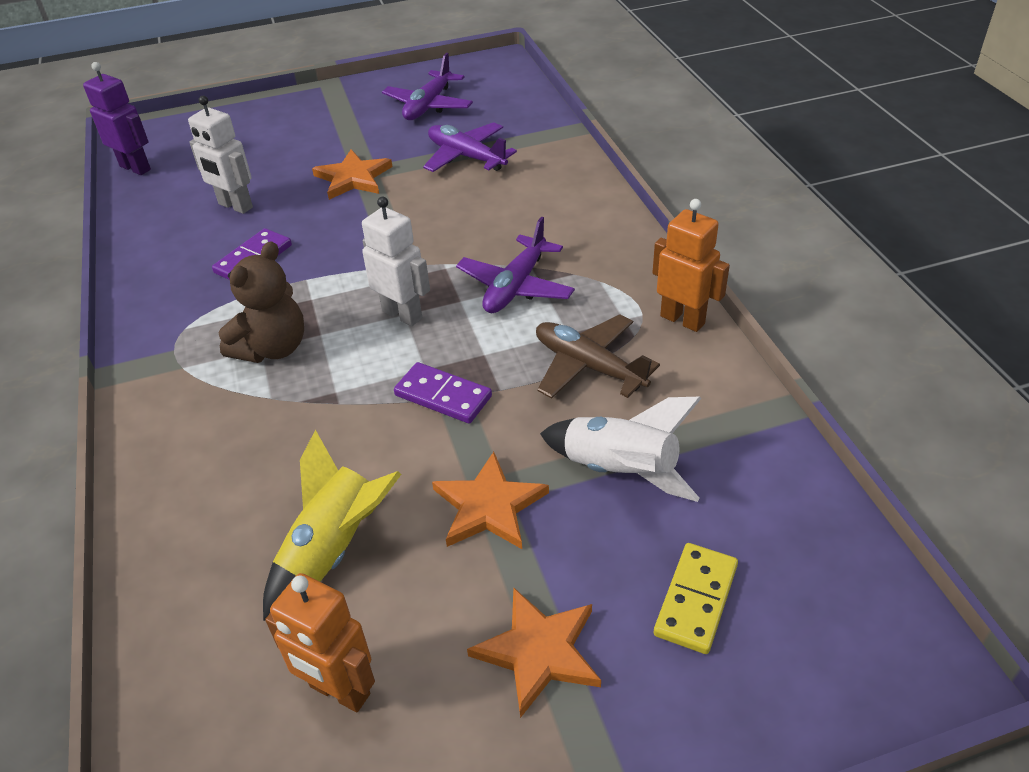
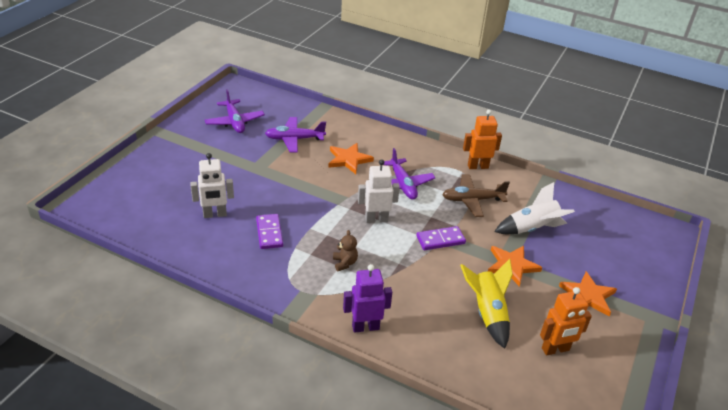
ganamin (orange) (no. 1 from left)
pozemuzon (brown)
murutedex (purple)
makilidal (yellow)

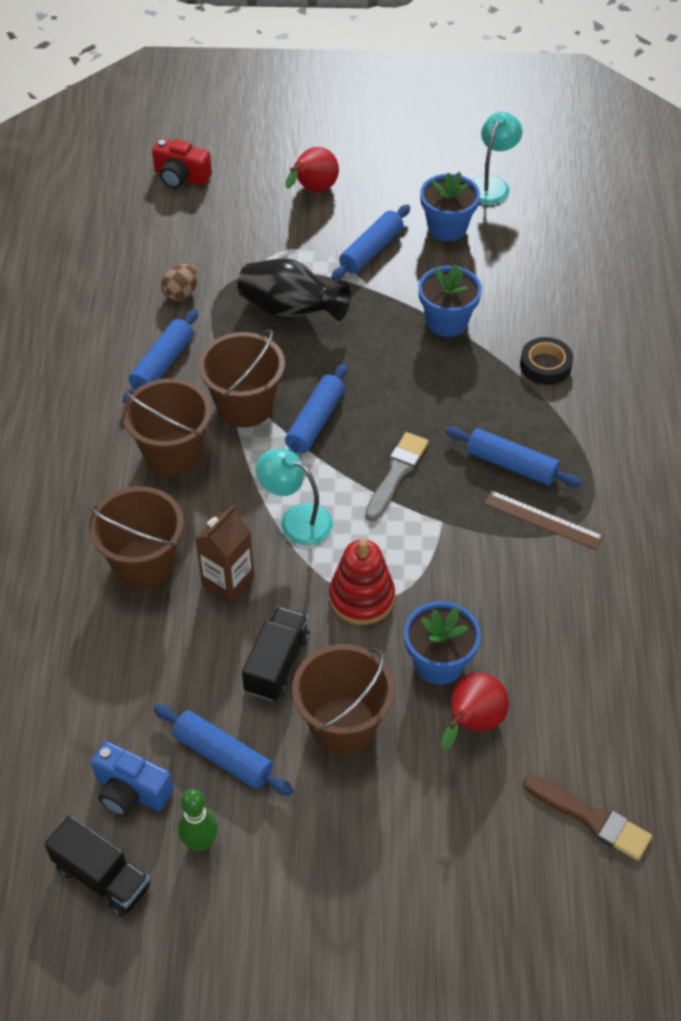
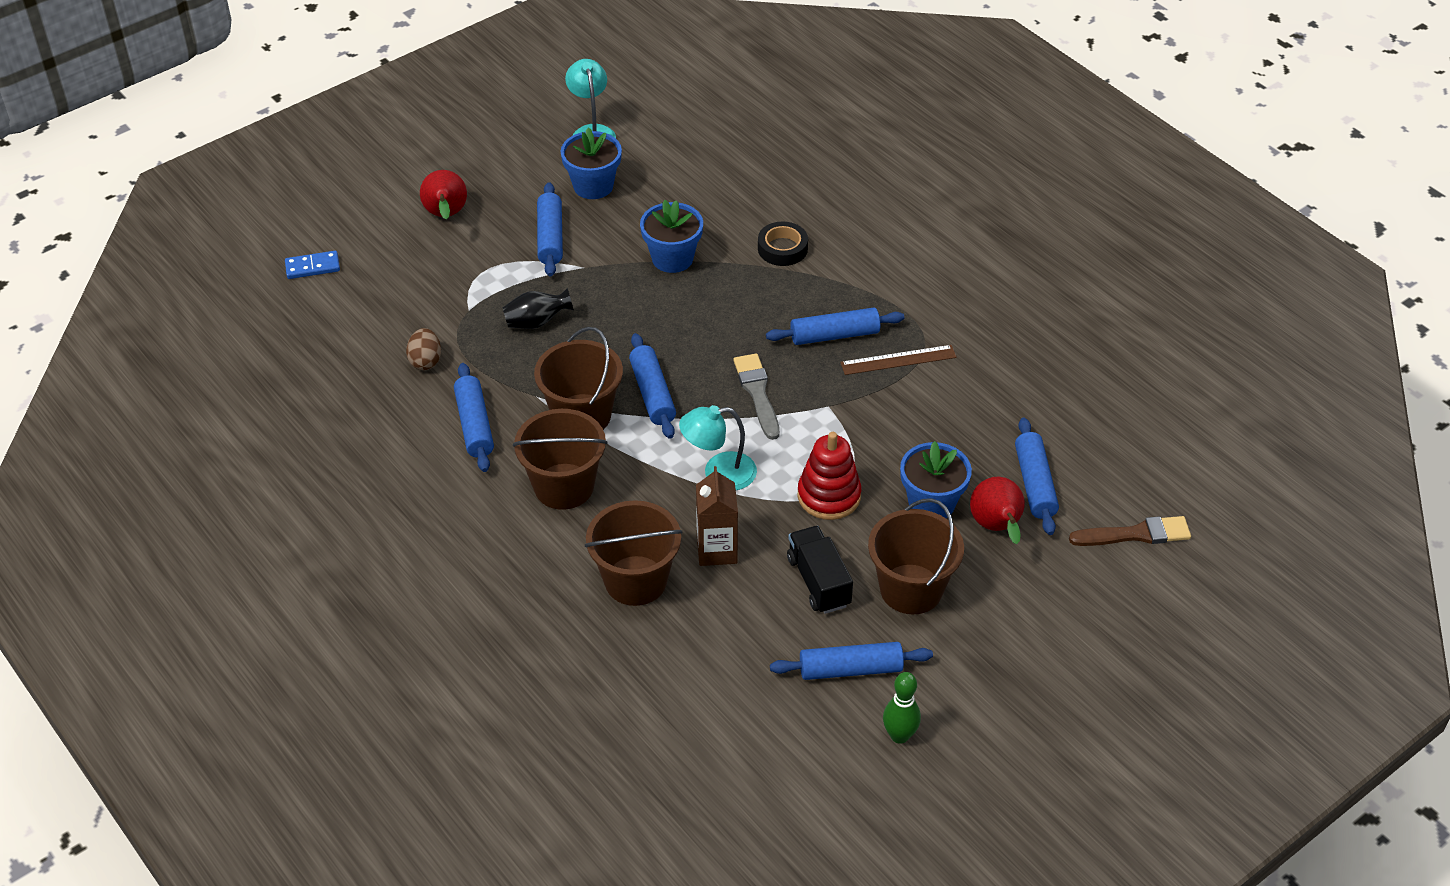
makilidal (blue)
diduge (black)
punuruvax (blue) (no. 6 from left)
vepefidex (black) (no. 1 from left in the first image)
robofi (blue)

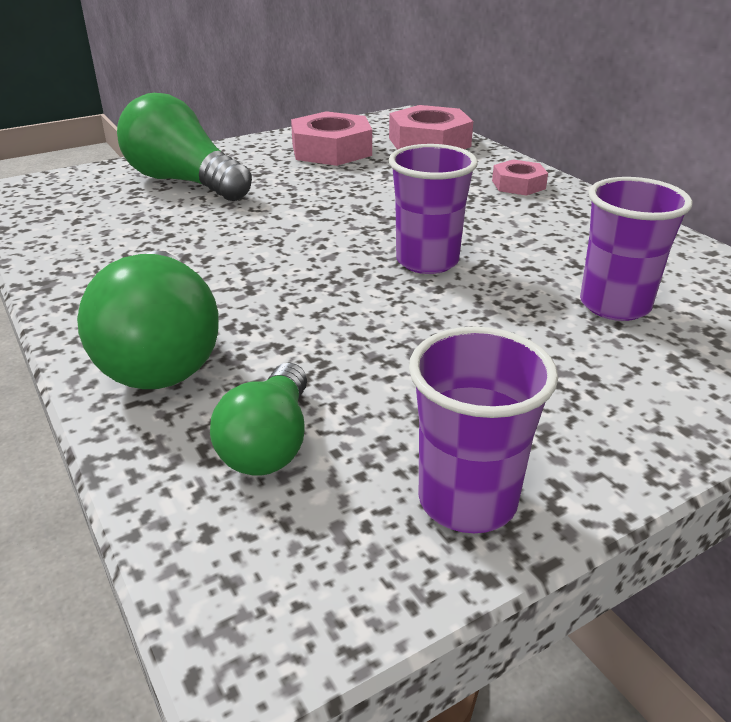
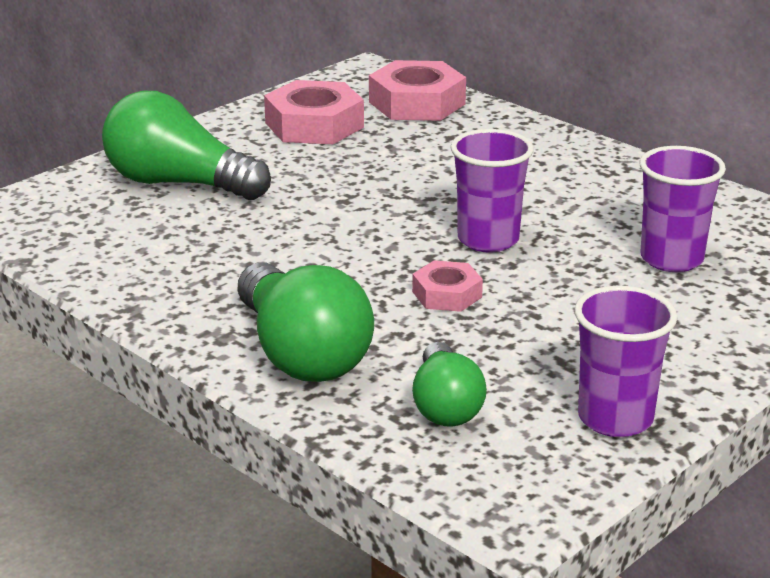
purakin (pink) (no. 3 from left)

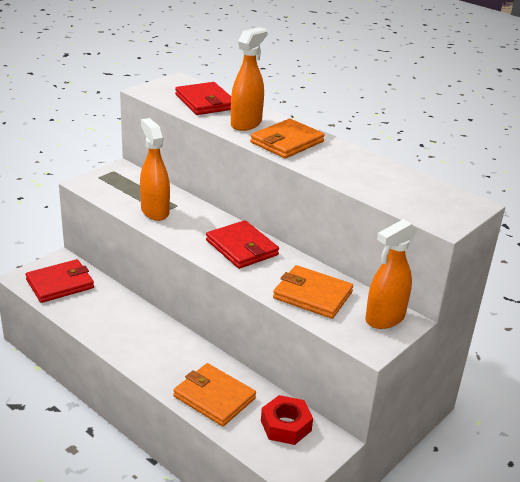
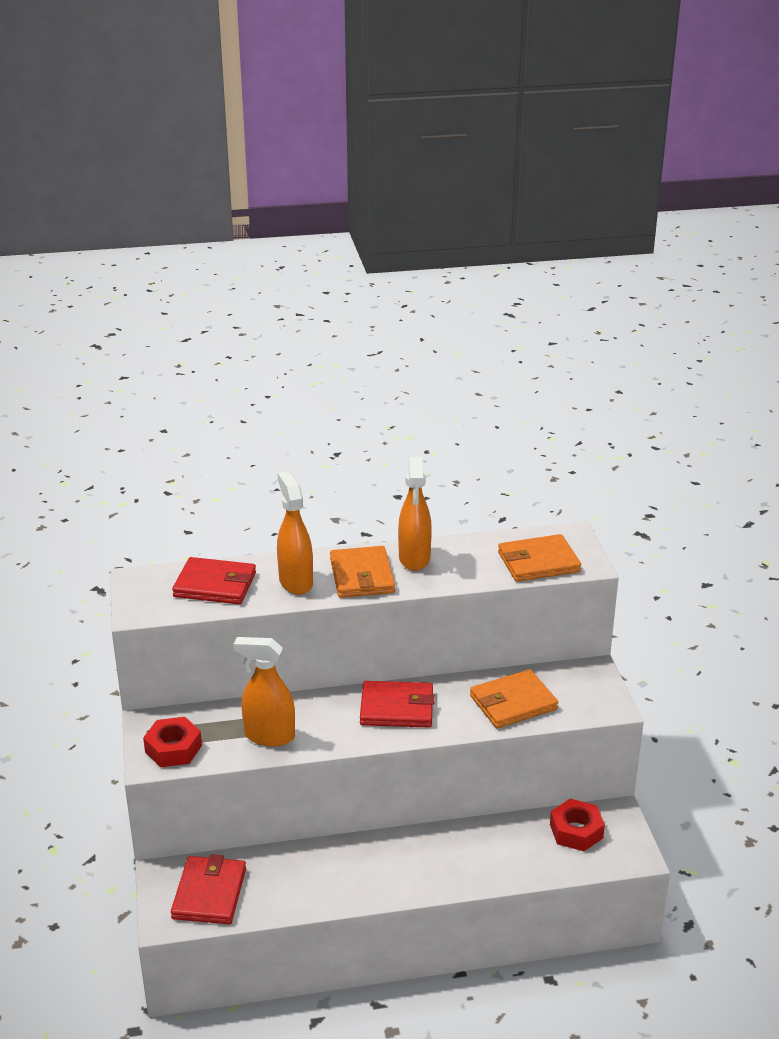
purakin (red) (no. 1 from left)
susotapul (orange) (no. 3 from left)
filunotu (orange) (no. 3 from left)

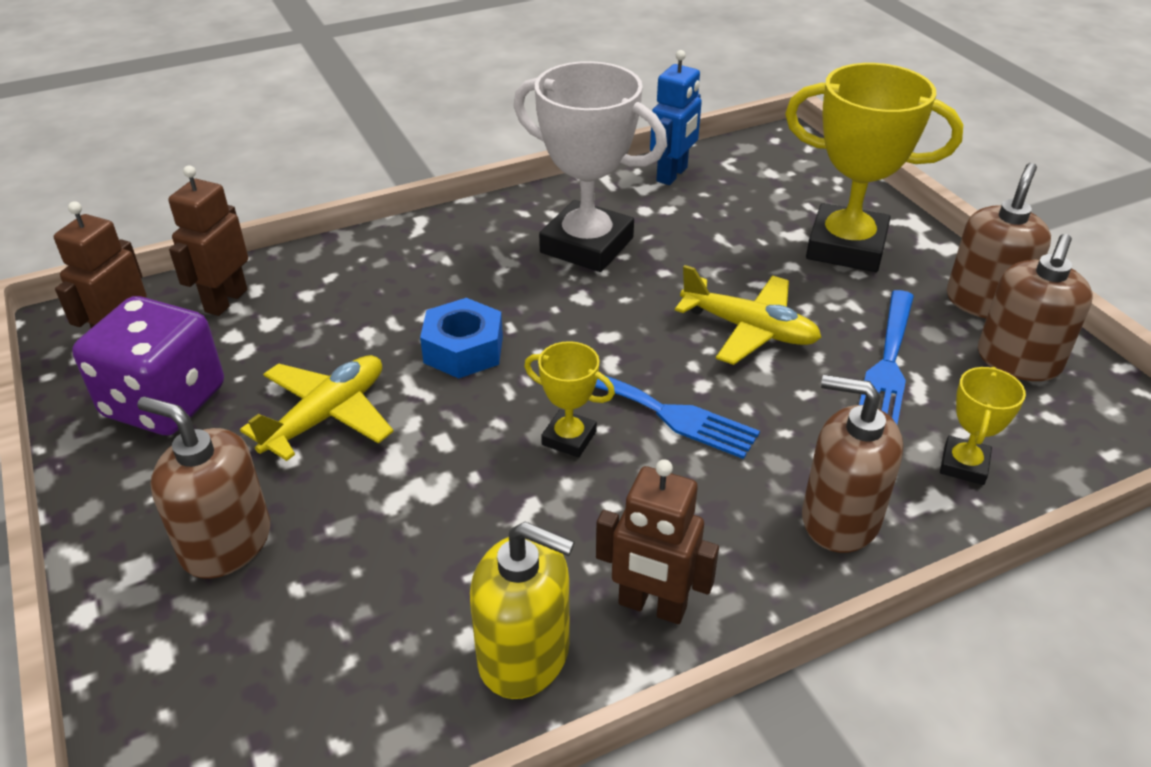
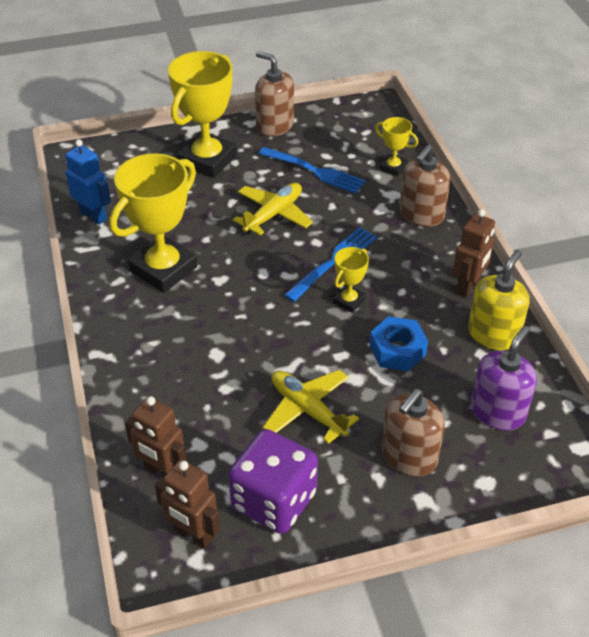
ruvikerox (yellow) (no. 1 from left)
purakin (blue)
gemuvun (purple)
gemuvun (brown) (no. 4 from left in the first image)

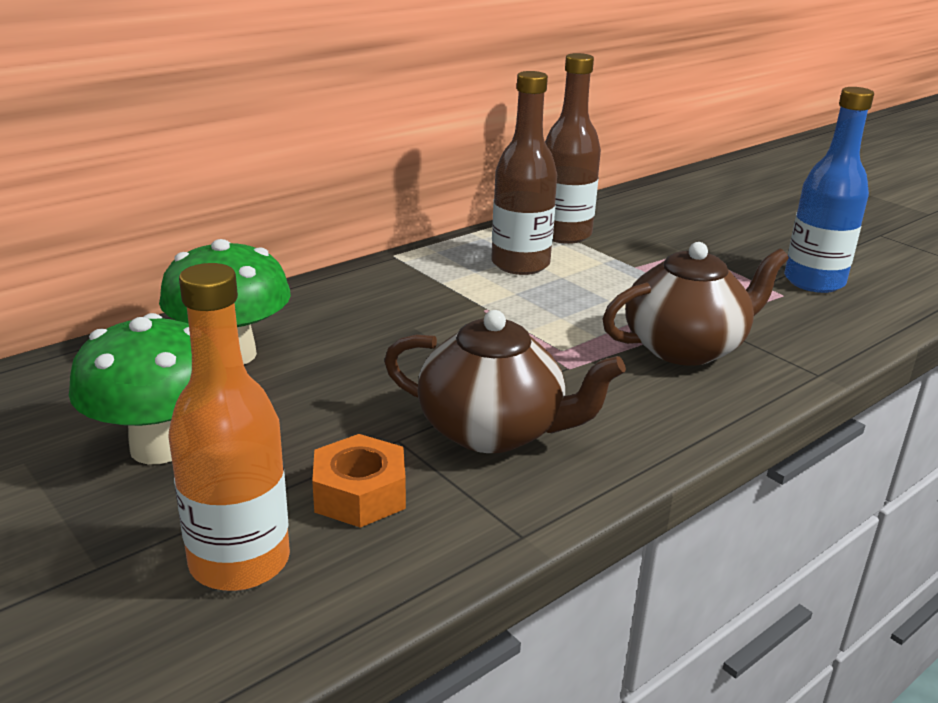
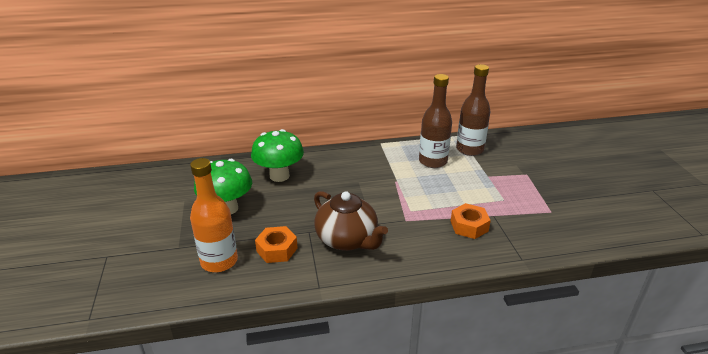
purakin (orange) (no. 2 from left)
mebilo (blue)

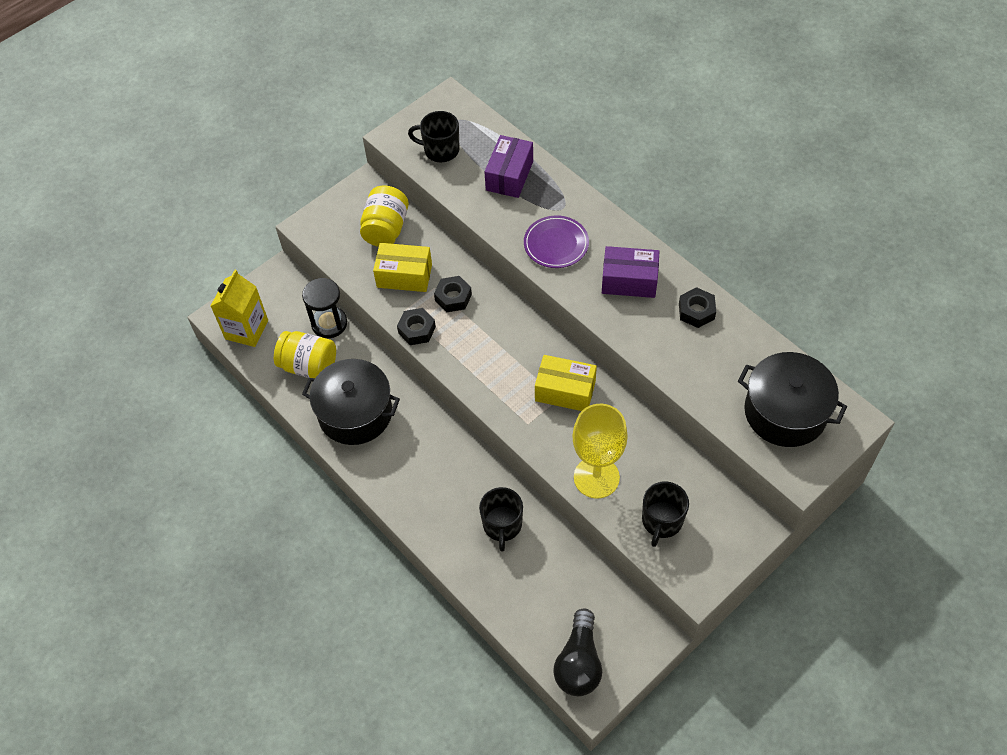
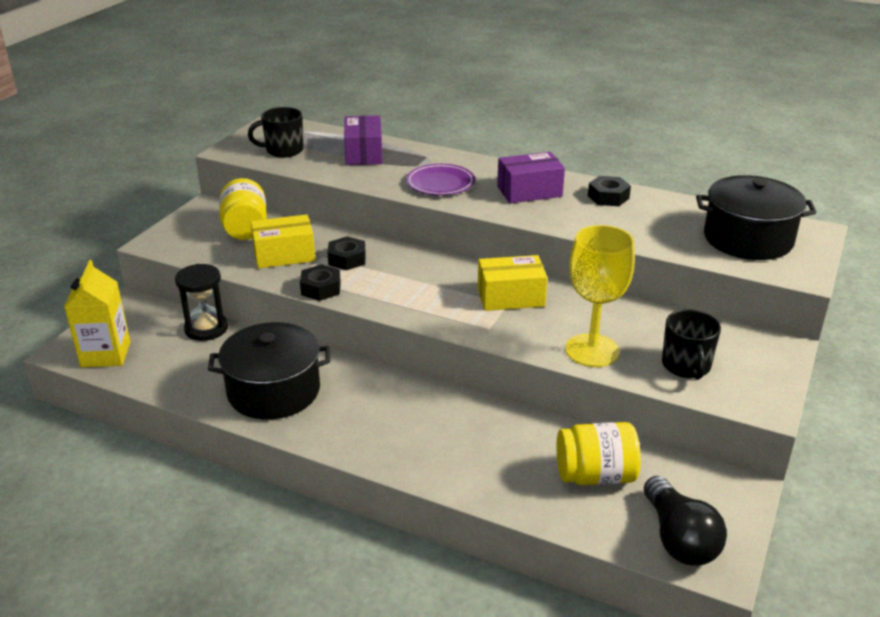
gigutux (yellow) (no. 2 from left)
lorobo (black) (no. 2 from left in the first image)

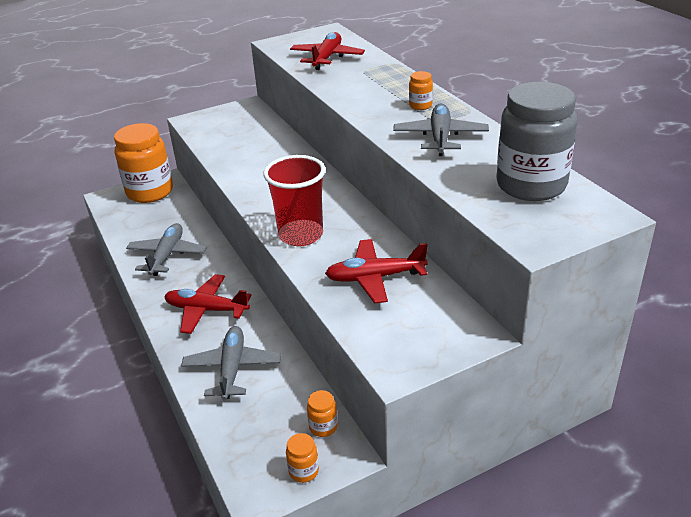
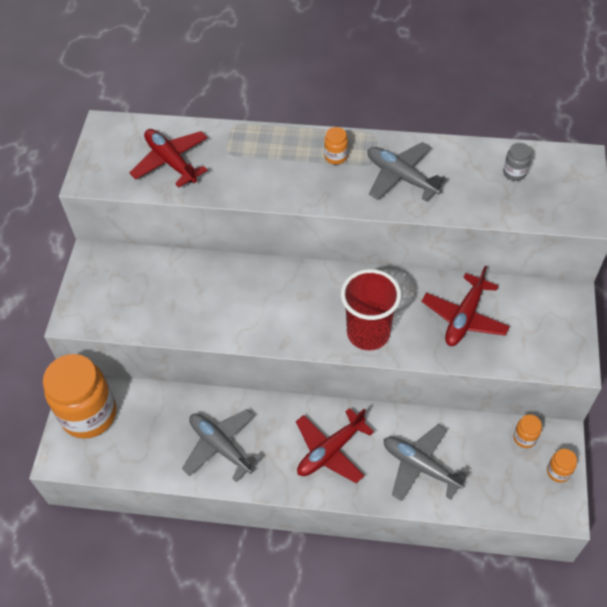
gigutux (grey)

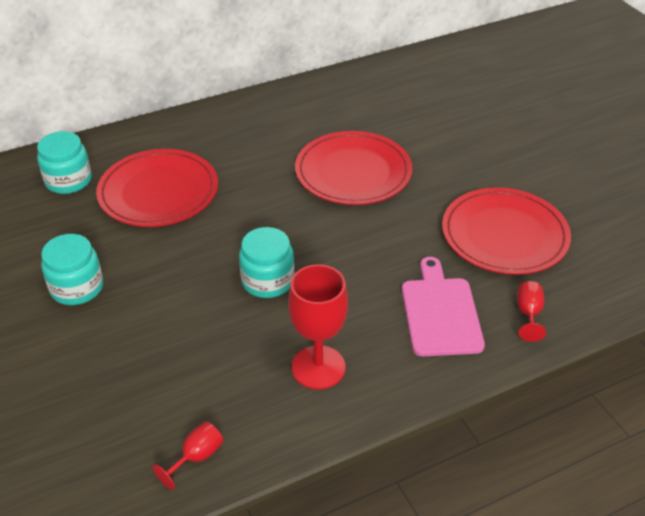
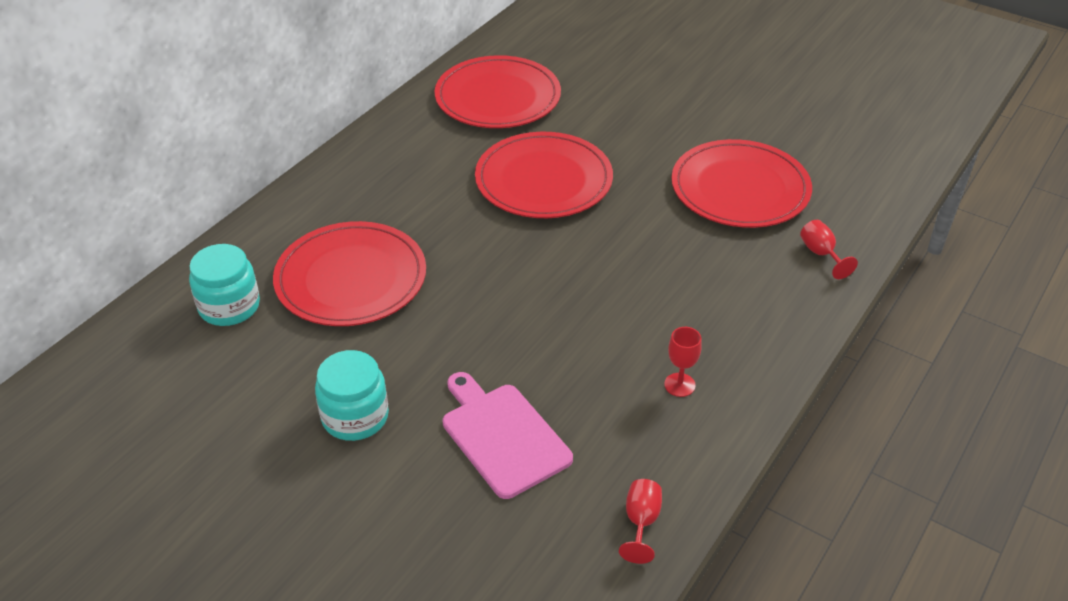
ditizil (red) (no. 2 from left)
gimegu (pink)
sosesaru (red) (no. 2 from left)
gigutux (turquoise) (no. 3 from left in the first image)

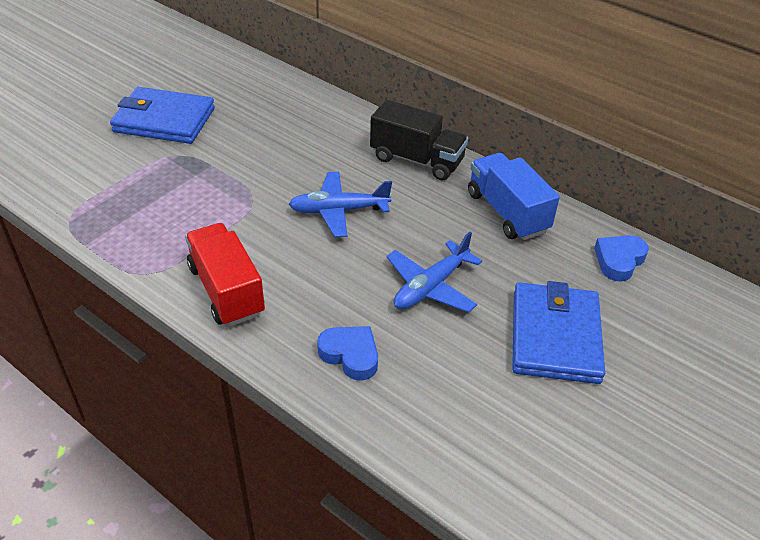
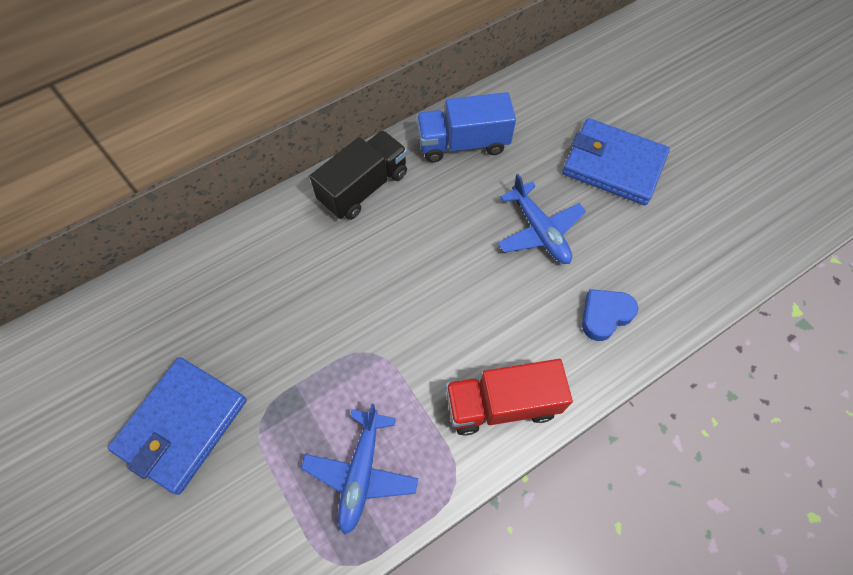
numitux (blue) (no. 1 from left)
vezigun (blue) (no. 2 from left in the first image)

